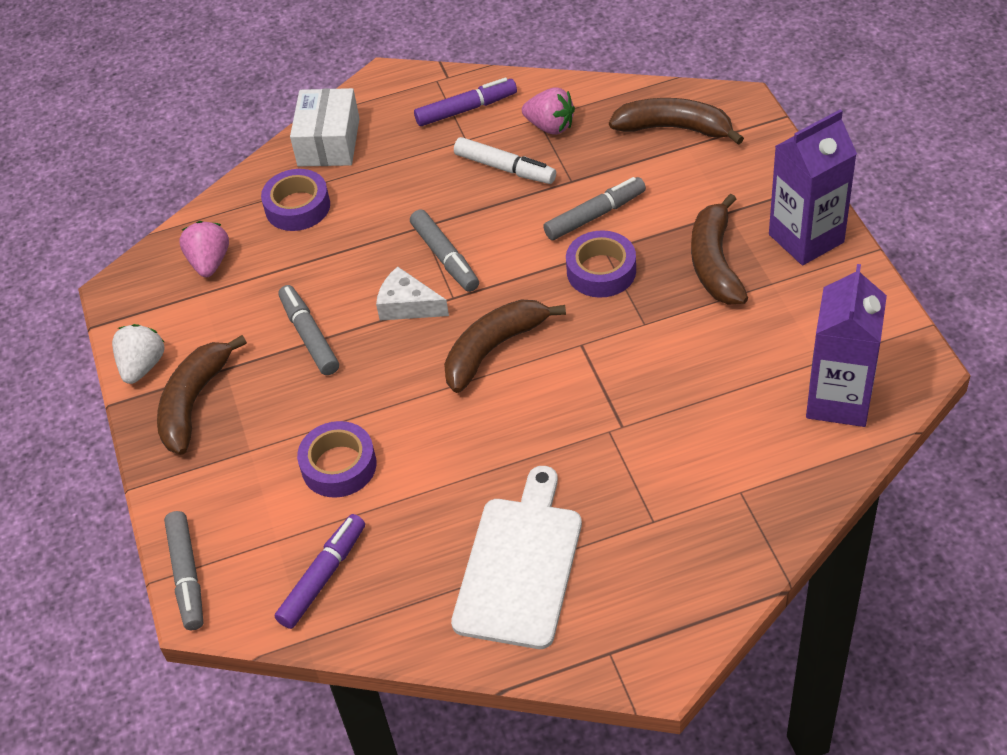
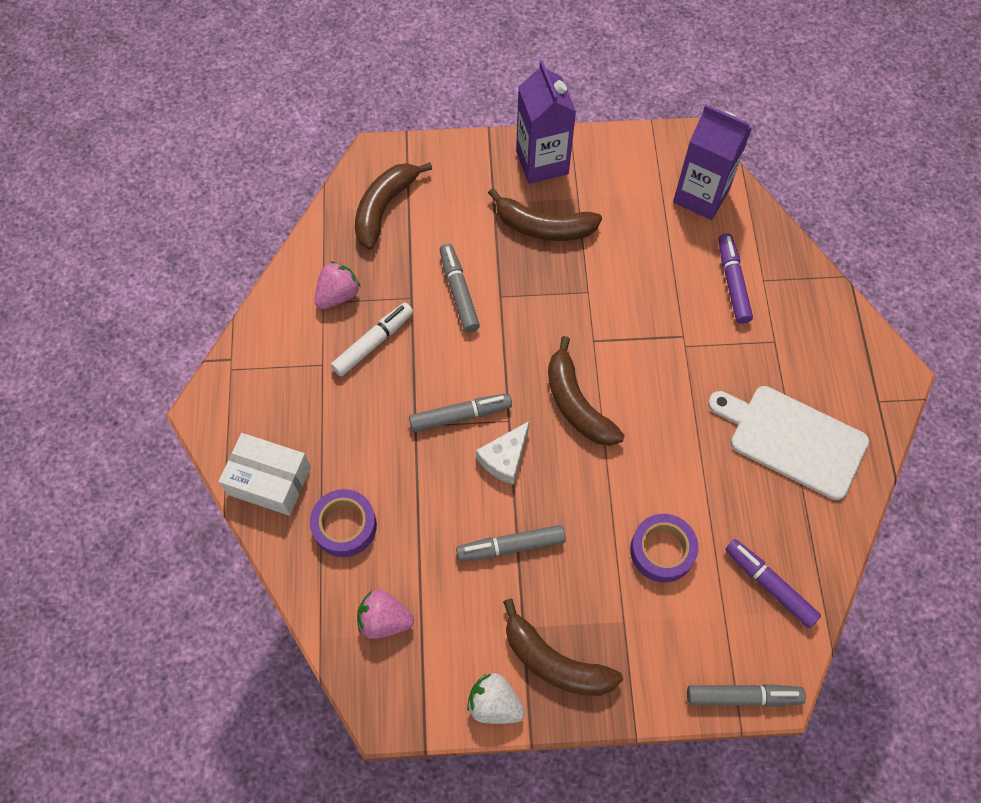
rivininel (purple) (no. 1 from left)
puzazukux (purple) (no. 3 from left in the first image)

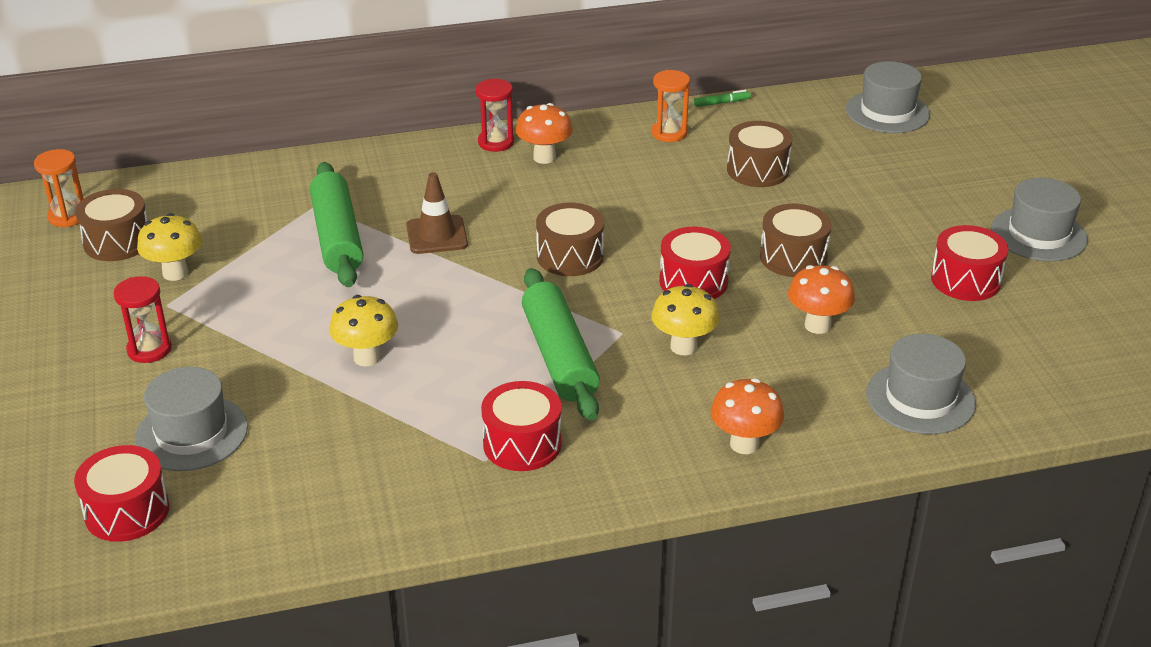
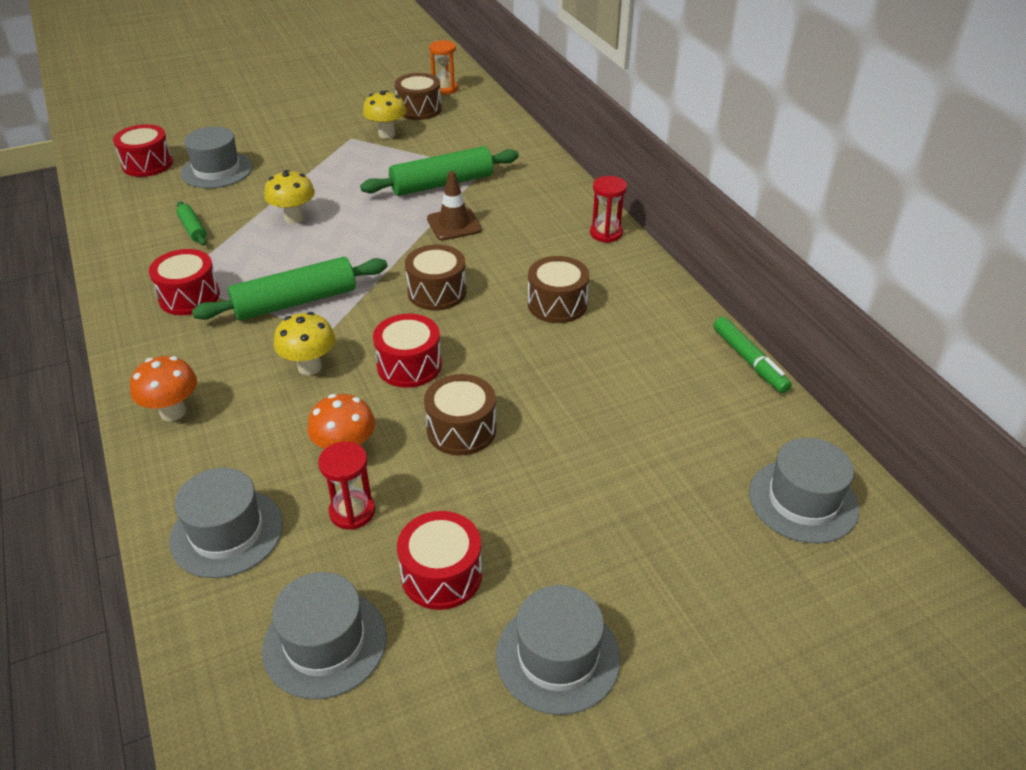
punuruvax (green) (no. 1 from left)
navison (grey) (no. 3 from left)
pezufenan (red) (no. 1 from left)
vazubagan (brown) (no. 4 from left)
rivininel (green)
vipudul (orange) (no. 1 from left in the first image)
pezufenan (orange) (no. 2 from left in the first image)

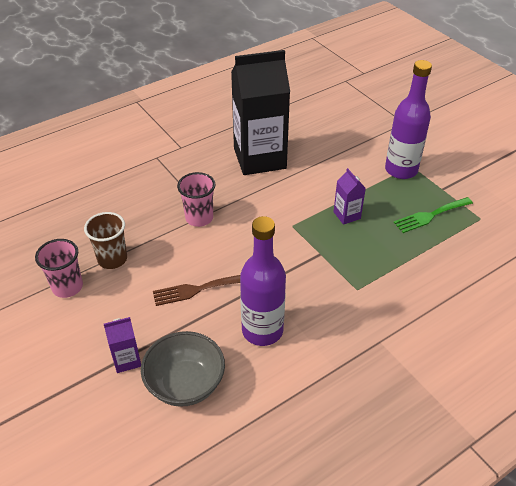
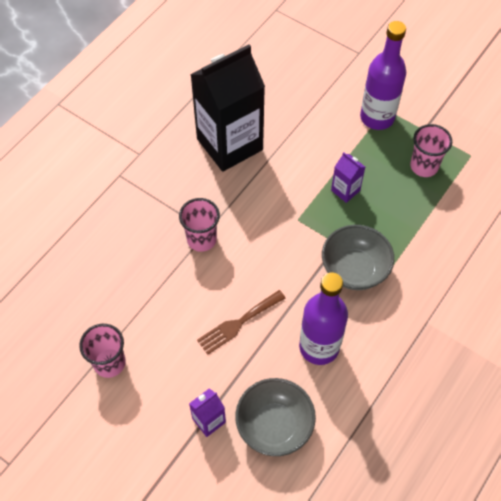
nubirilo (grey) (no. 2 from left)
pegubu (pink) (no. 3 from left)
pegubu (brown)

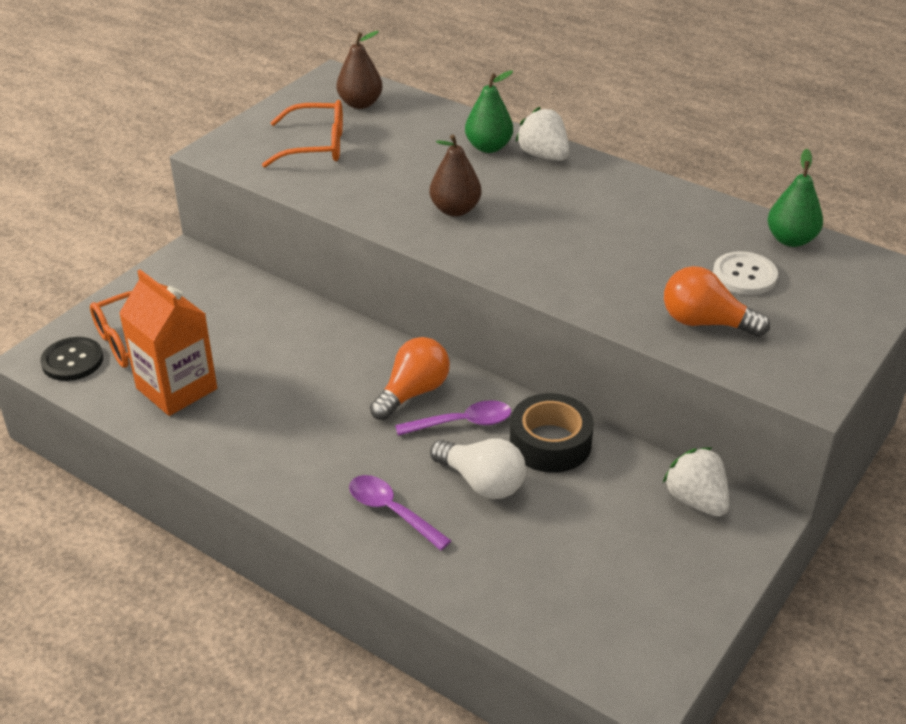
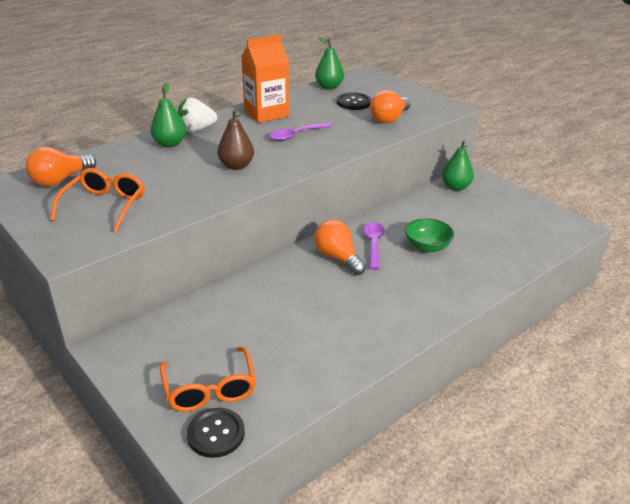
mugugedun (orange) (no. 1 from left)
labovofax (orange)
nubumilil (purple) (no. 1 from left)
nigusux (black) (no. 2 from left)
nubirilo (green)
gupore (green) (no. 3 from left)
puzazukux (black)

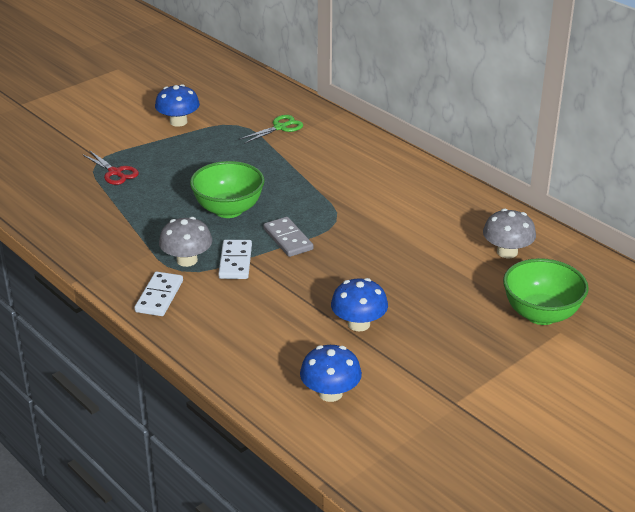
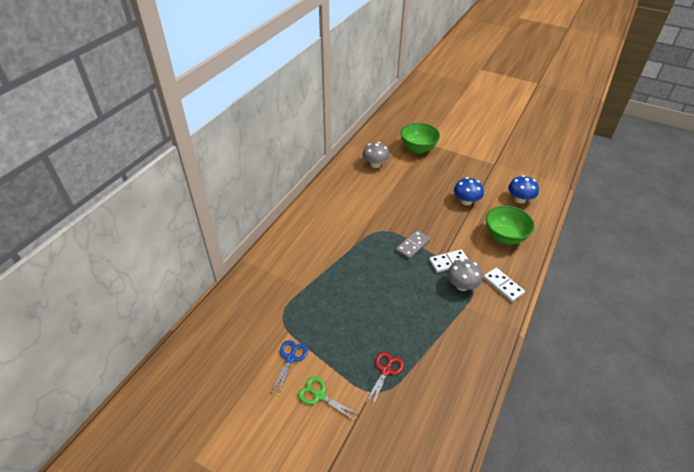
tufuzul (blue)
tufuzul (green)
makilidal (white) (no. 2 from left)
nubirilo (green) (no. 2 from left)

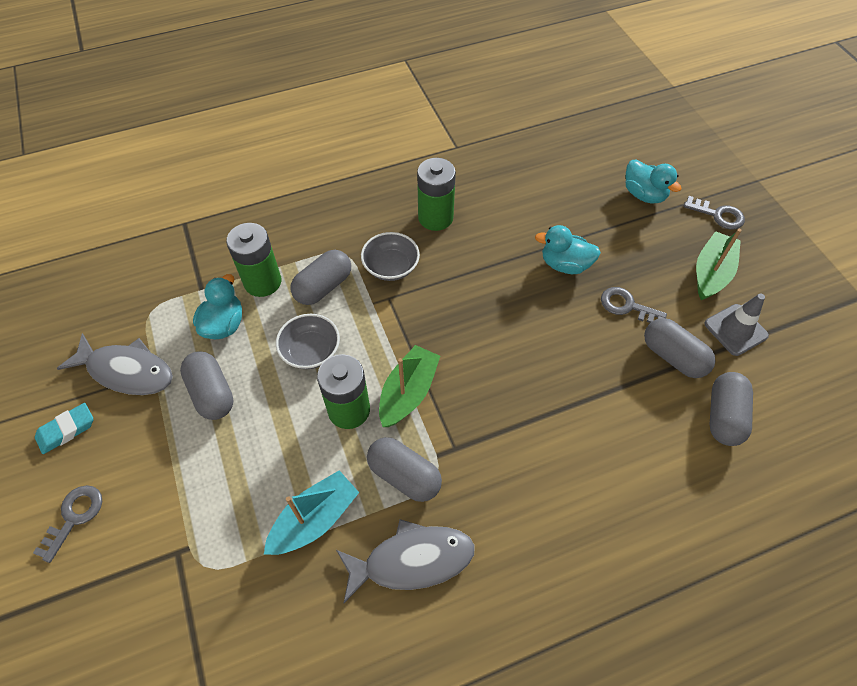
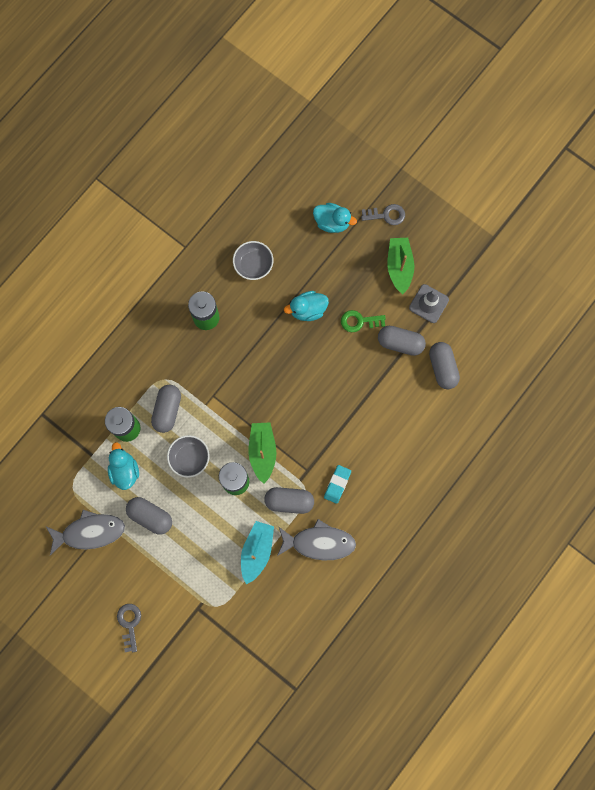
nubirilo (grey) (no. 2 from left)
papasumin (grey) (no. 2 from left)
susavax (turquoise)
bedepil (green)

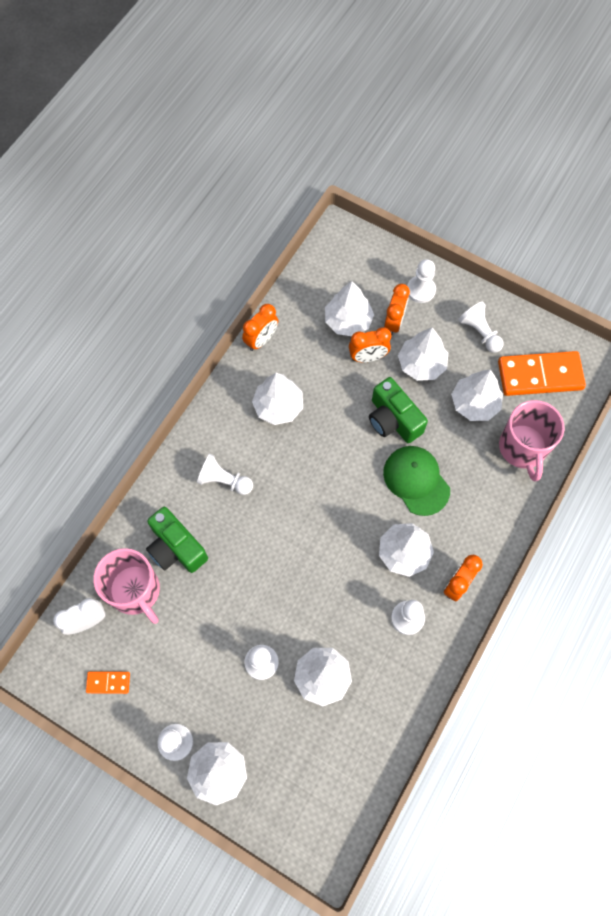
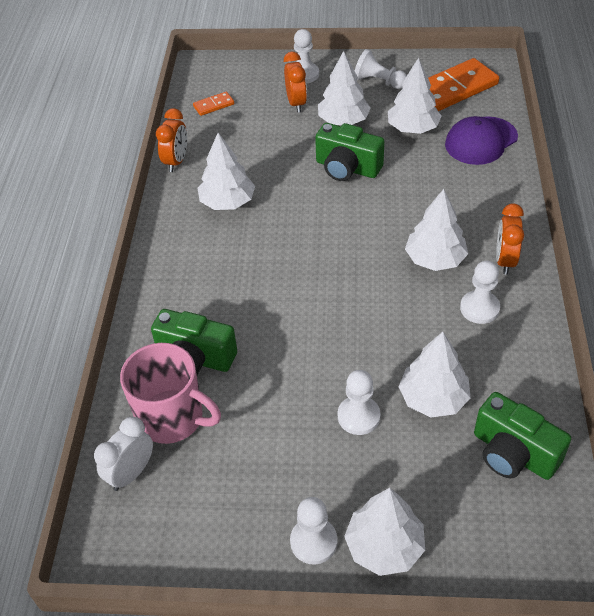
makilidal (orange) (no. 1 from left)
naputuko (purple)
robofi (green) (no. 3 from left)
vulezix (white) (no. 2 from left in the first image)
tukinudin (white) (no. 4 from left in the first image)
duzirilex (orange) (no. 2 from left in the first image)
naputuko (green)

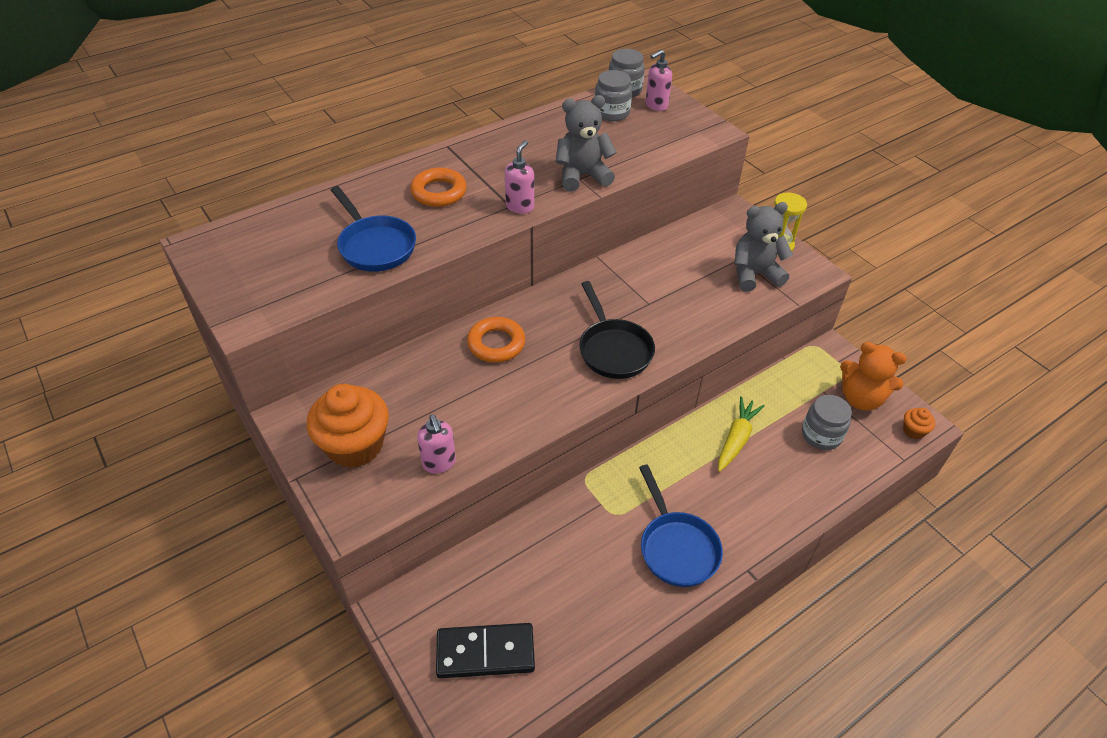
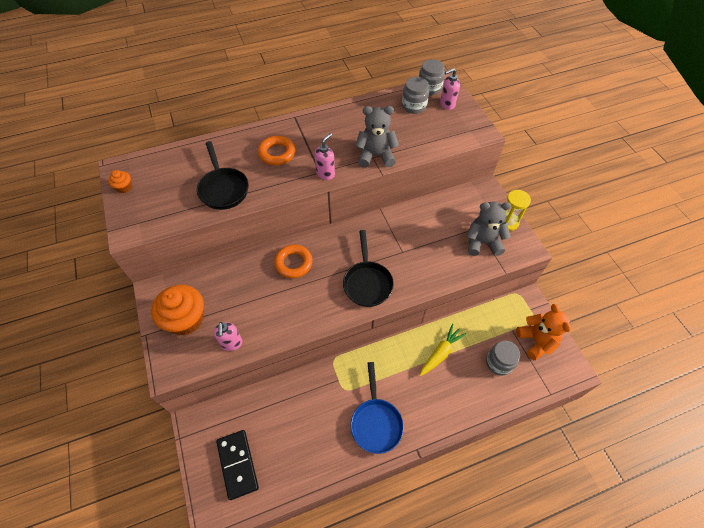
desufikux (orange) (no. 1 from left)
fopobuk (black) (no. 1 from left)
makilidal (black)
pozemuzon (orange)

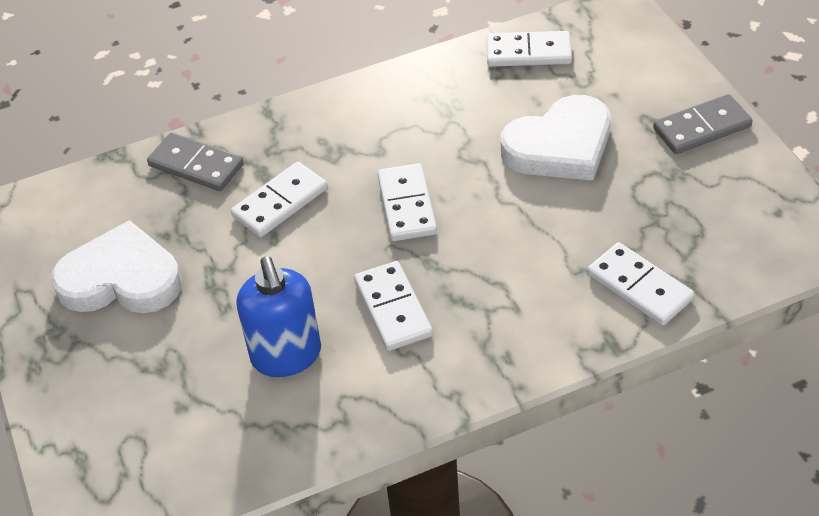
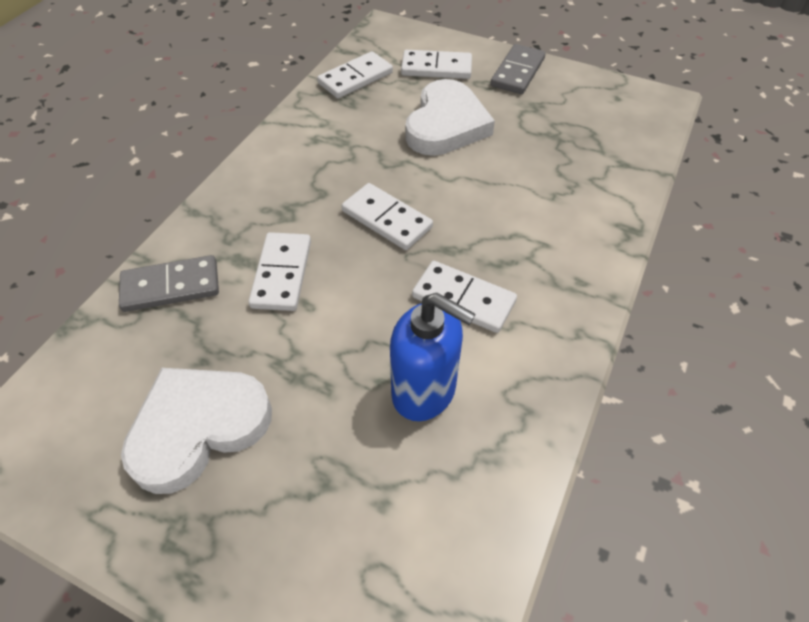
makilidal (white) (no. 4 from left)

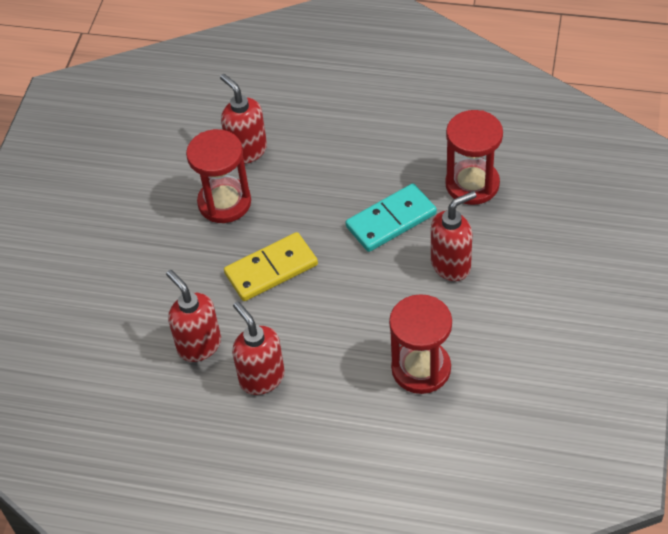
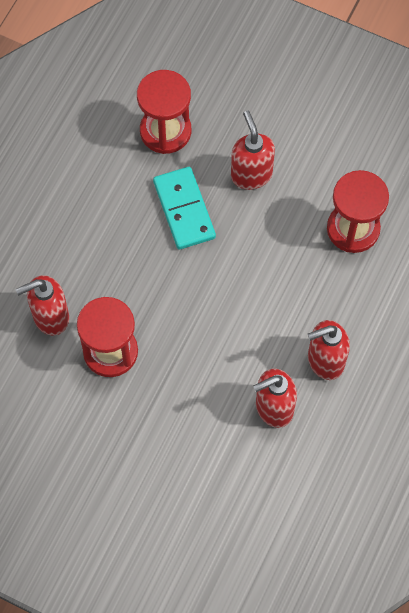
makilidal (yellow)

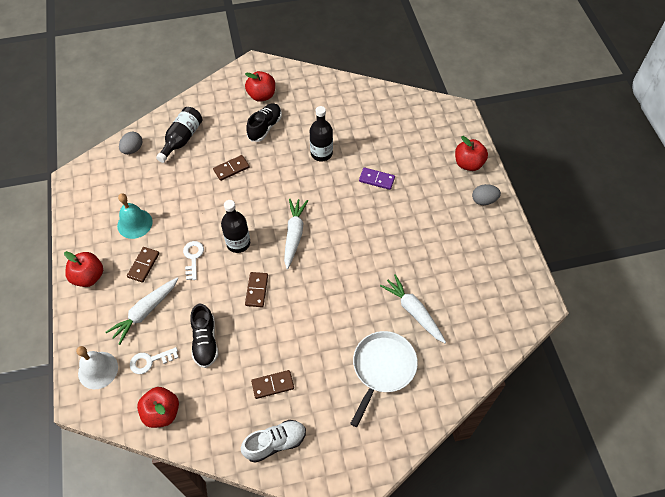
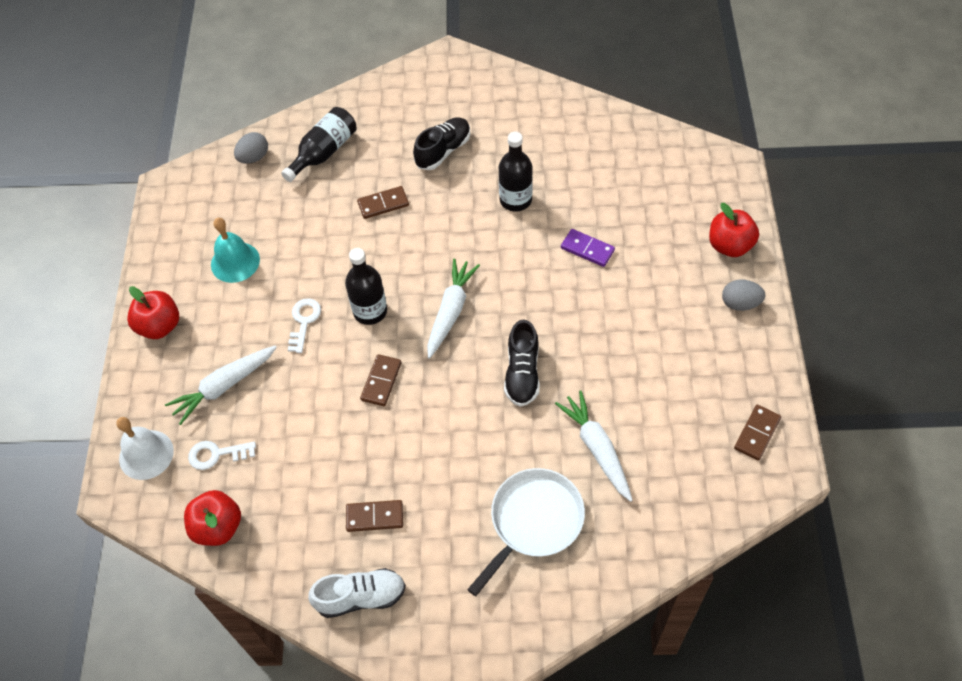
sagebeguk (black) (no. 2 from left)
makilidal (brown) (no. 4 from left)
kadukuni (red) (no. 3 from left in the first image)

